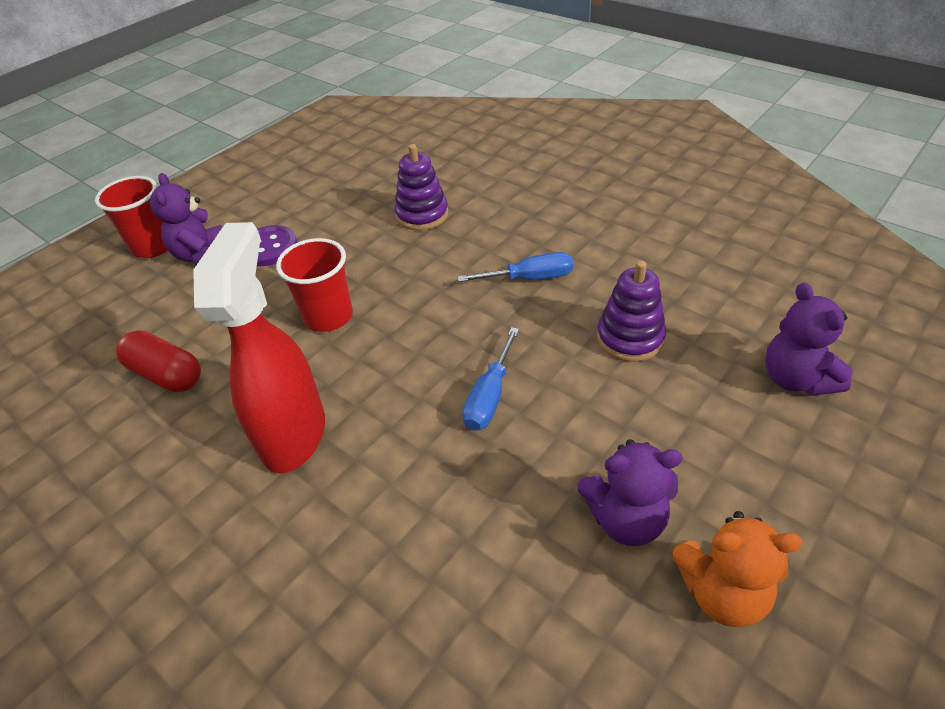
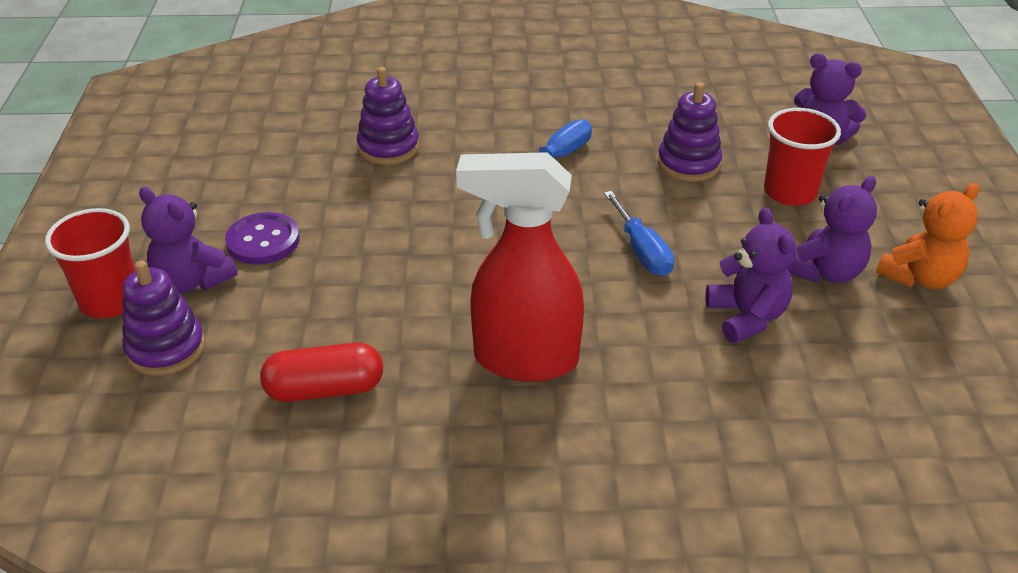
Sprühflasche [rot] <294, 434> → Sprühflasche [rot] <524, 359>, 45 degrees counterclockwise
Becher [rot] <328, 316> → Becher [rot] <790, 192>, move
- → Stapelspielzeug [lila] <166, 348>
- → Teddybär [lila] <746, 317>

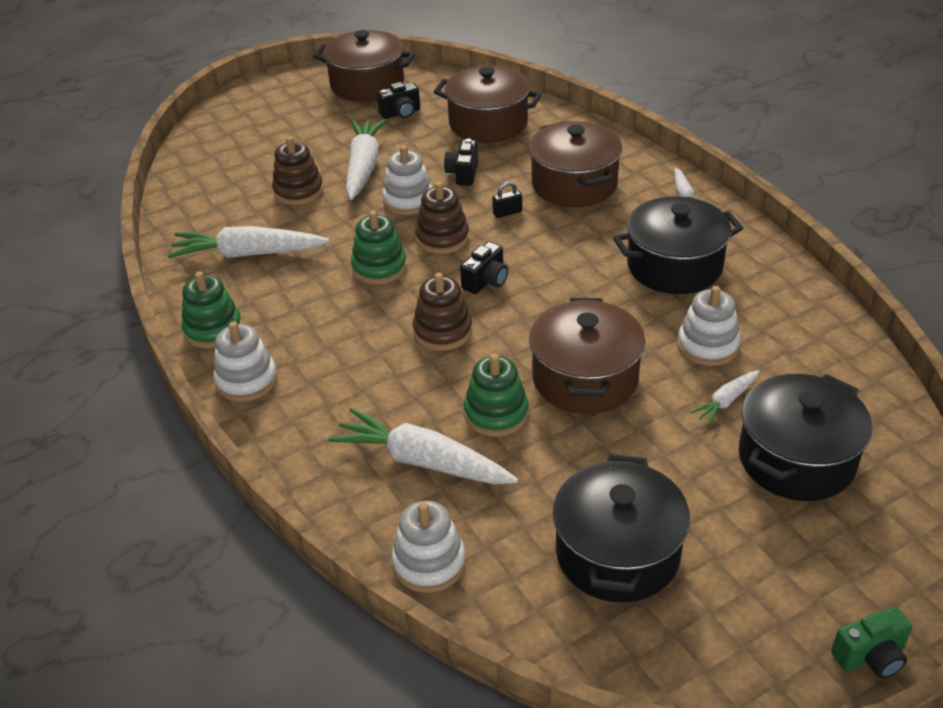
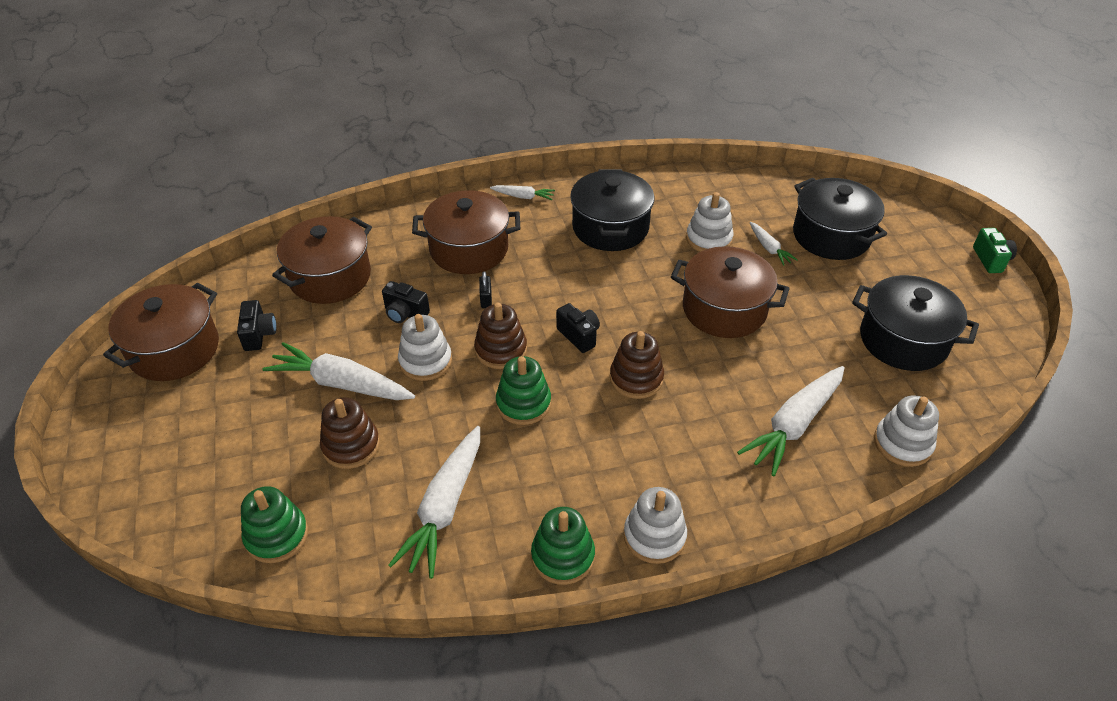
Stapelspielzeug [grün] <496, 414> → Stapelspielzeug [grün] <276, 536>, move

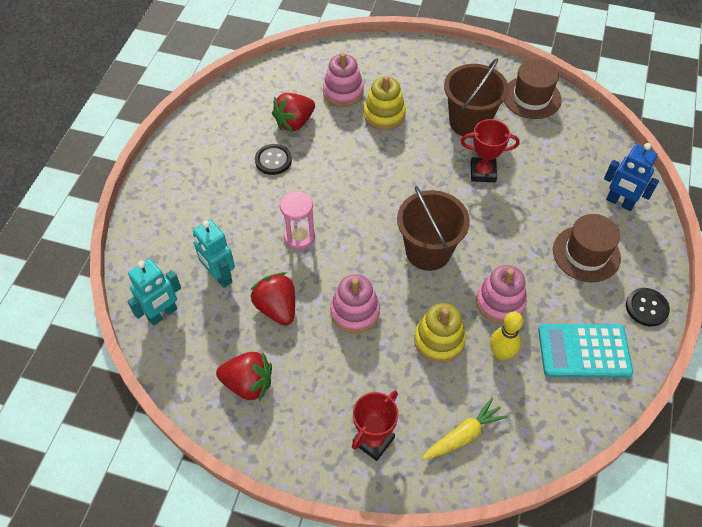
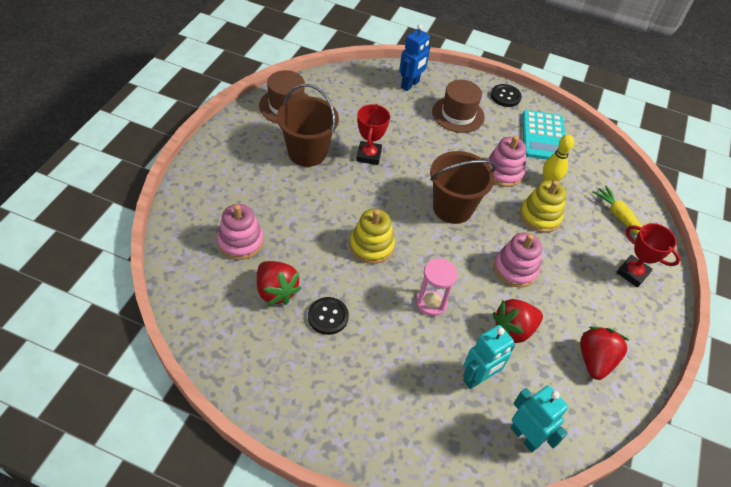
Stapelspielzeug [gelb] <384, 115> → Stapelspielzeug [gelb] <371, 246>, move

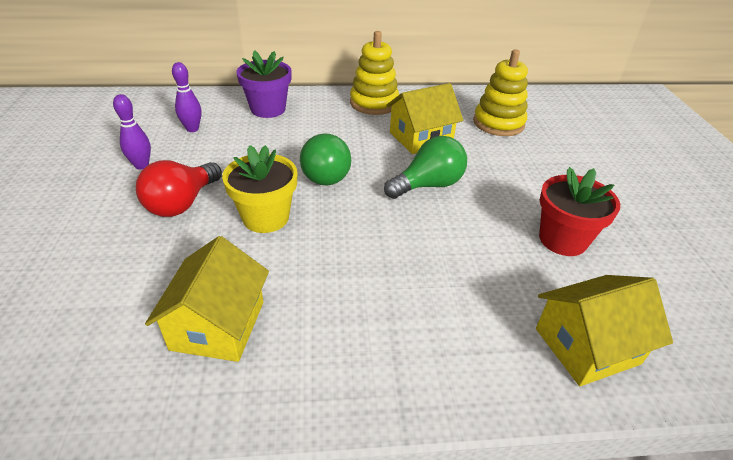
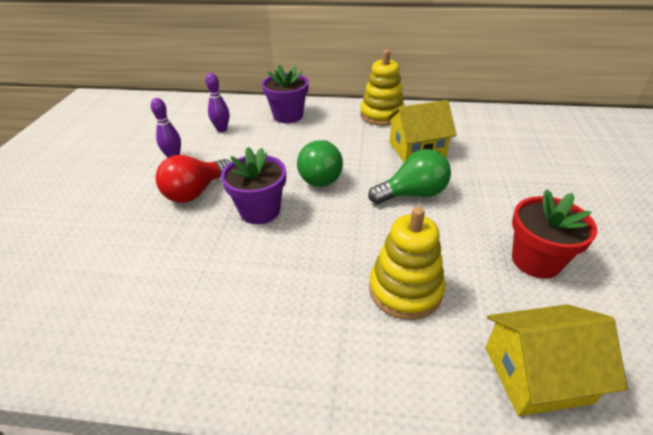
Haus [gelb] <218, 325> → -
Blumentopf [gelb] <266, 217> → Blumentopf [lila] <260, 211>
Stapelspielzeug [gelb] <498, 123> → Stapelspielzeug [gelb] <405, 290>, move

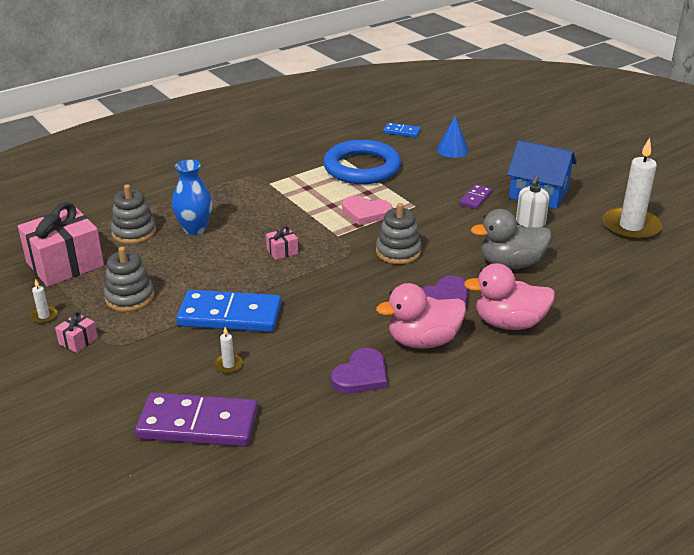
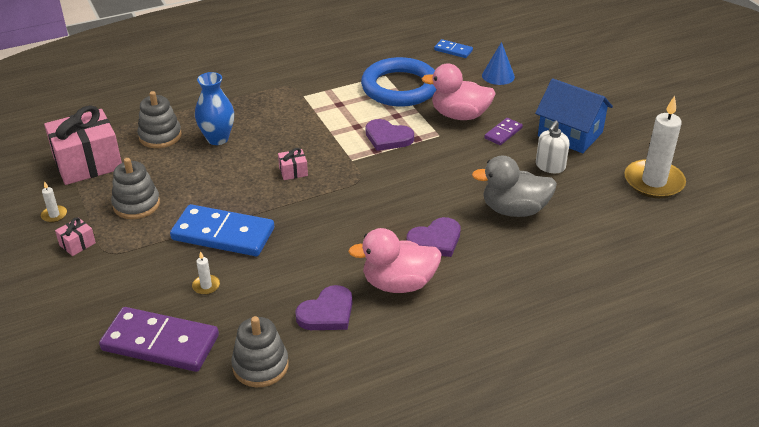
Herz [rosa] <365, 212> → Herz [lila] <387, 138>
Stapelspielzeug [grau] <398, 252> → Stapelspielzeug [grau] <260, 366>, move
Ente [rosa] <509, 323> → Ente [rosa] <459, 115>, move

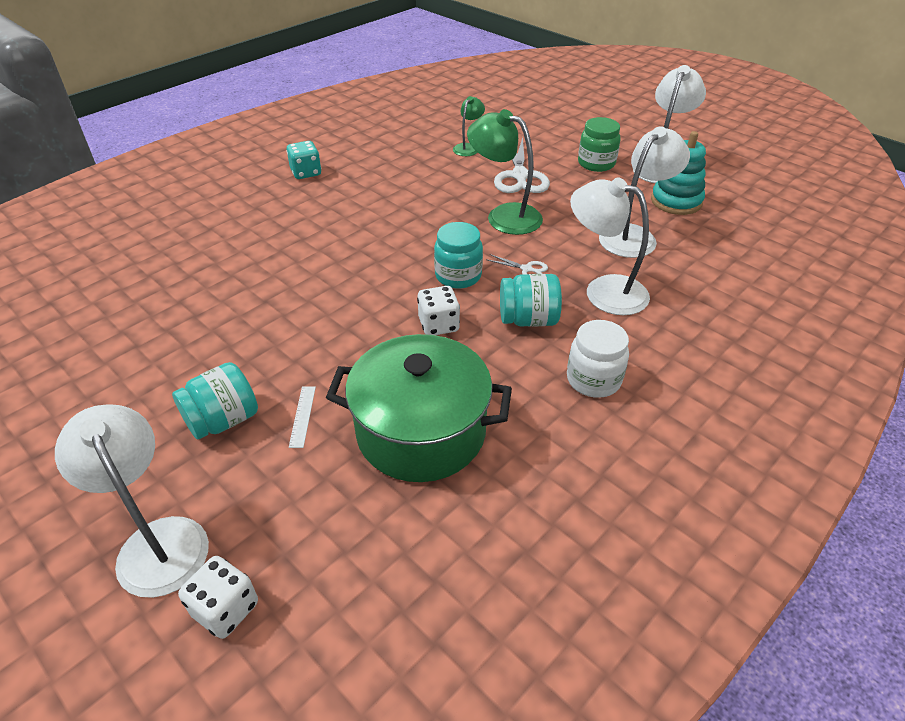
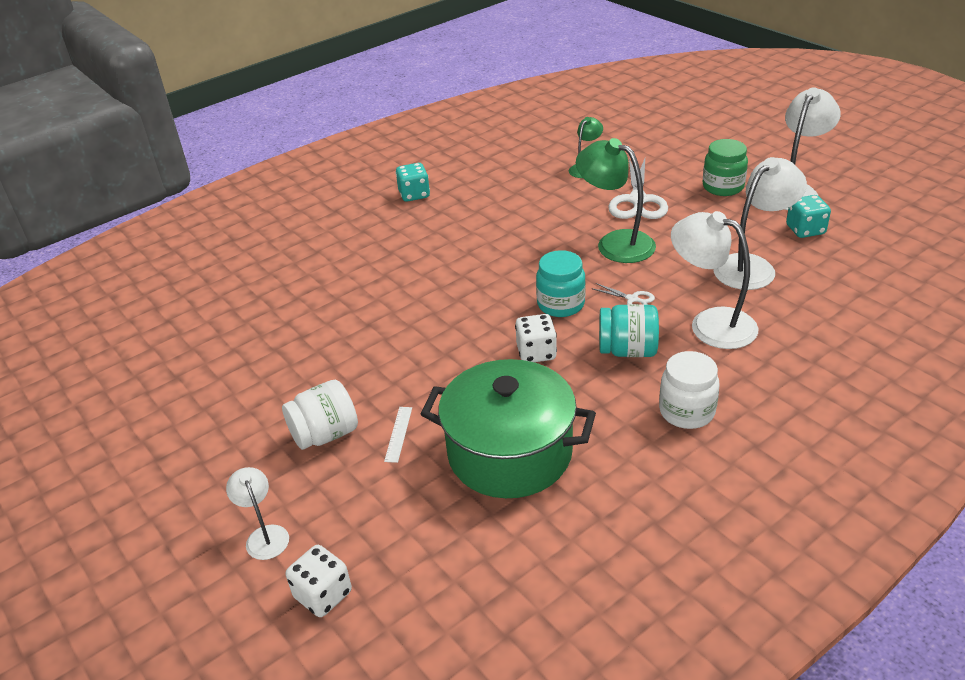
Lampe [weiß] <157, 541> → Lampe [weiß] <265, 535>, x0.54
Einmachglas [türkis] <223, 420> → Einmachglas [weiß] <325, 434>
Stapelspielzeug [türkis] <676, 201> → Spielwürfel [türkis] <805, 230>

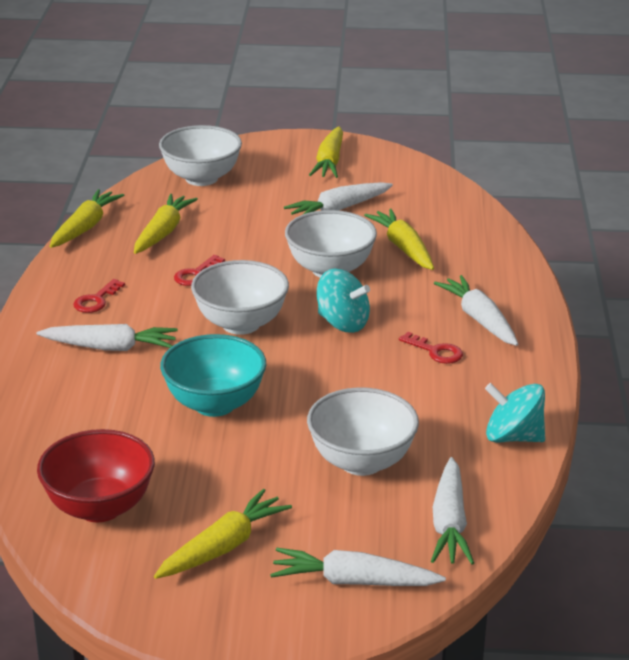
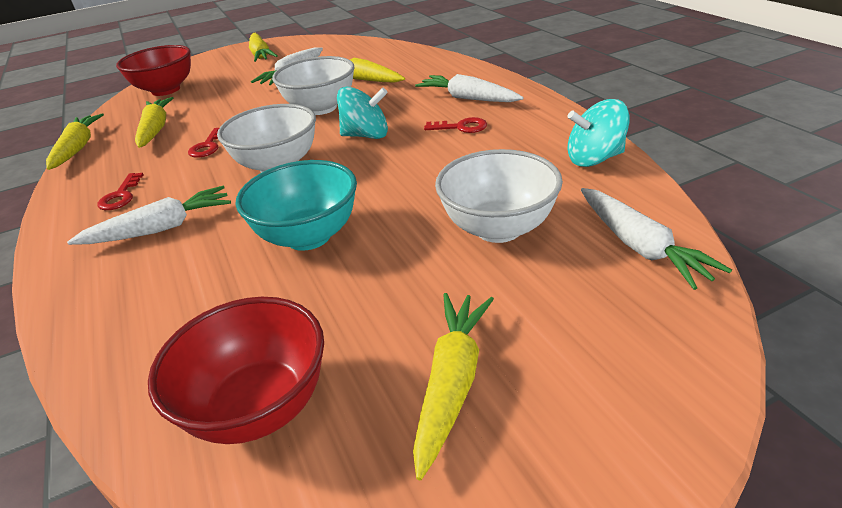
Schüssel [weiß] <201, 178> → Schüssel [rot] <166, 90>
Karotte [weiß] <353, 581> → -

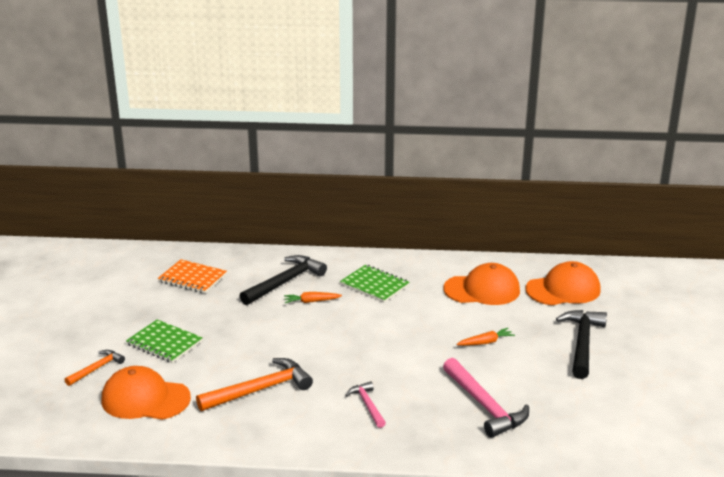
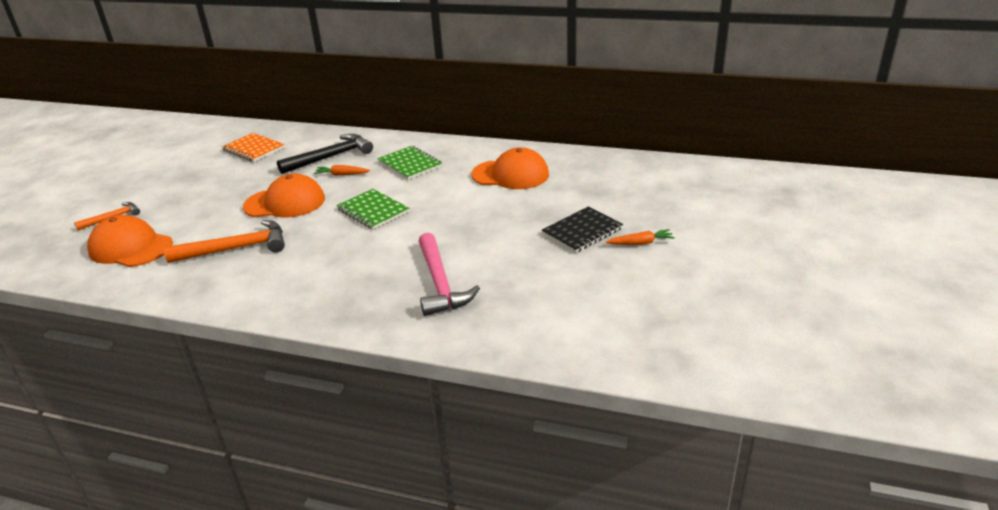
Notizbuch [grün] <164, 343> → Notizbuch [grün] <373, 211>, move
Hammer [rosa] <367, 405> → -
Karotte [orange] <486, 342> → Karotte [orange] <640, 243>, move
Kappe [orange] <563, 289> → Kappe [orange] <285, 203>, move
Hammer [schwarz] <582, 343> → Notizbuch [schwarz] <582, 231>

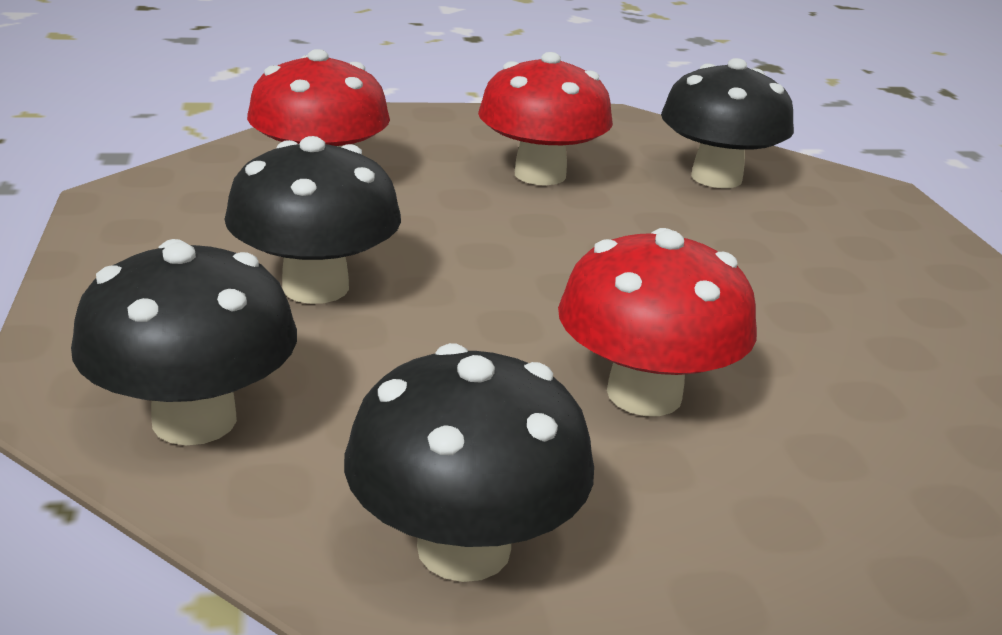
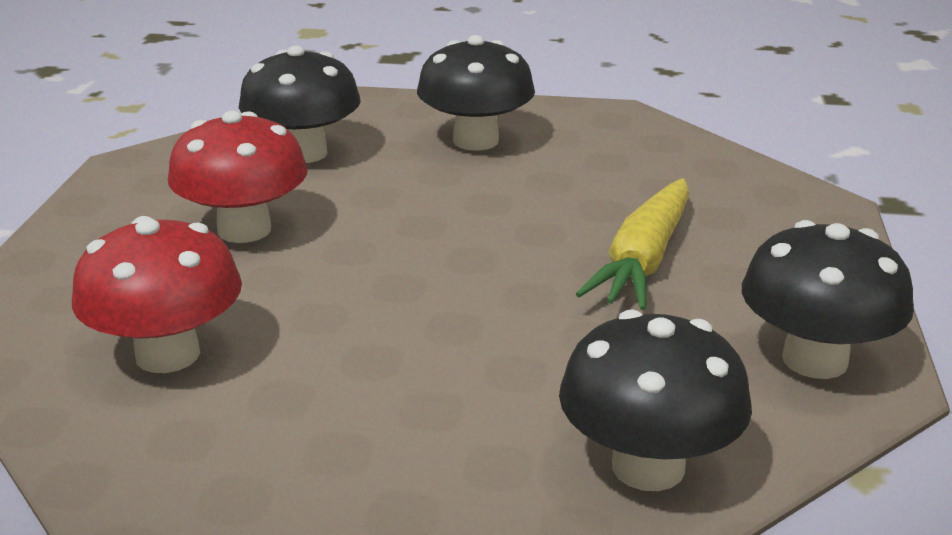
Pilz [schwarz] <315, 287> → Pilz [schwarz] <475, 141>, move
Pilz [rot] <644, 394> → Karotte [gelb] <644, 260>

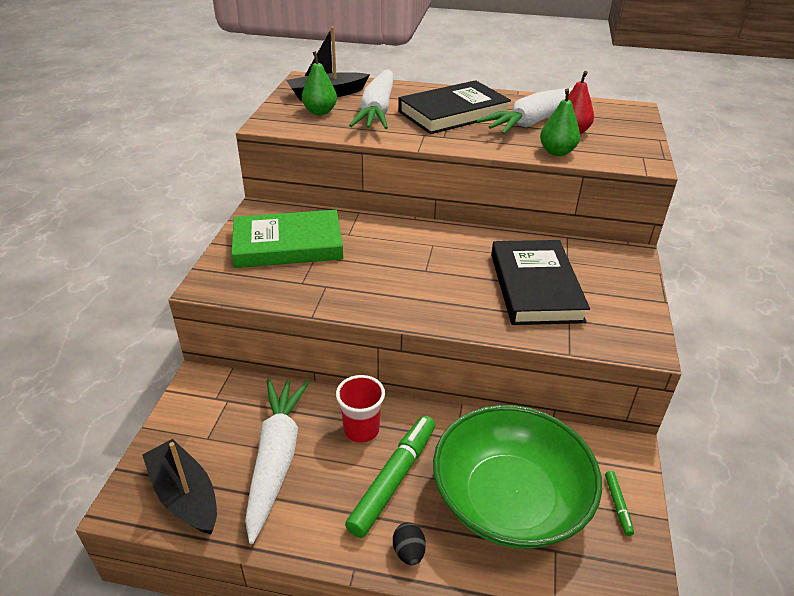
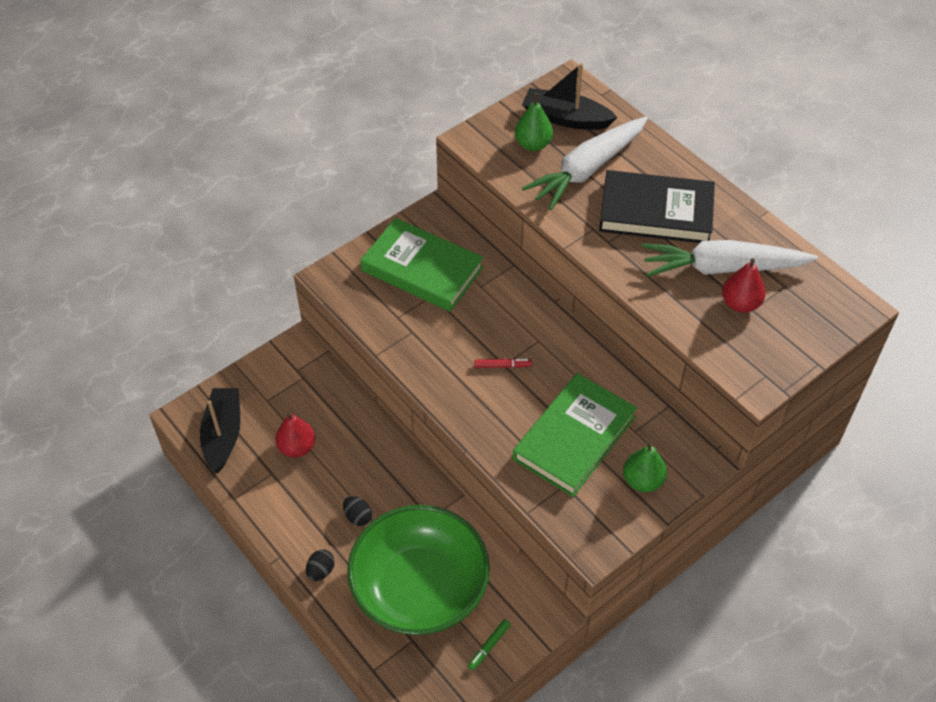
Karotte [weiß] <276, 459> → Birne [rot] <297, 447>
Becher [rot] <361, 430> → -
Filzstift [grün] <393, 479> → Ei [schwarz] <358, 517>
Buch [schwarz] <535, 287> → Buch [grün] <574, 438>
Birne [grün] <557, 152> → Birne [grün] <642, 480>, move
- → Filzstift [rot] <502, 366>

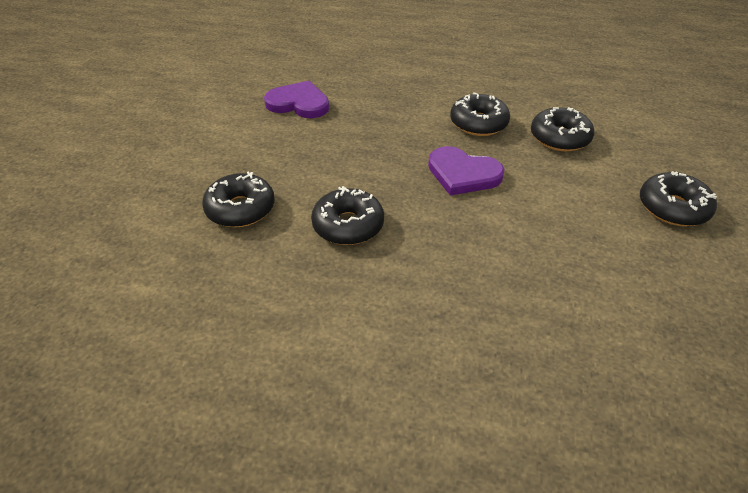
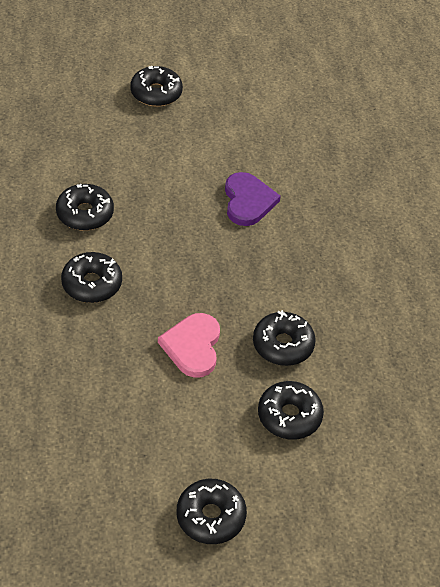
Herz [lila] <463, 174> → Herz [rosa] <192, 346>
- → Donut [schwarz] <156, 93>

